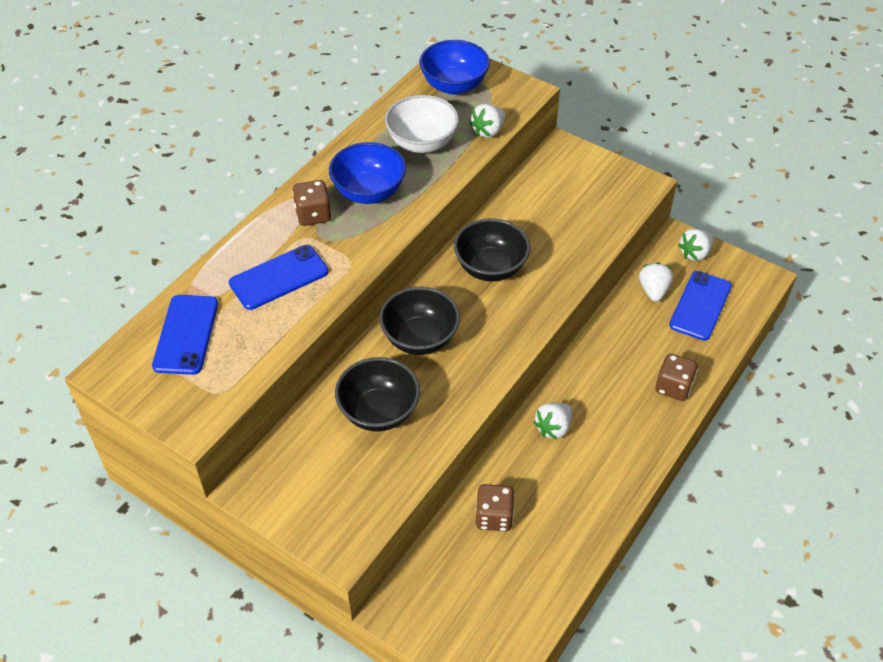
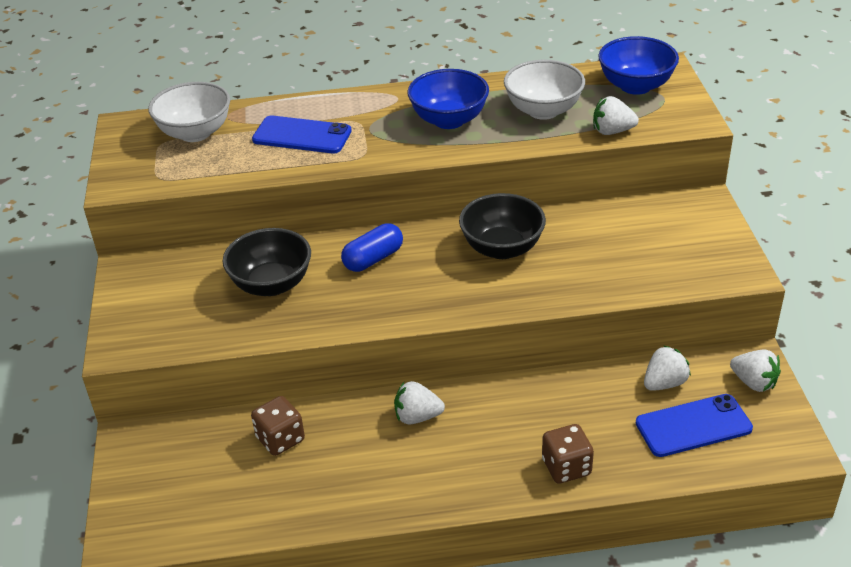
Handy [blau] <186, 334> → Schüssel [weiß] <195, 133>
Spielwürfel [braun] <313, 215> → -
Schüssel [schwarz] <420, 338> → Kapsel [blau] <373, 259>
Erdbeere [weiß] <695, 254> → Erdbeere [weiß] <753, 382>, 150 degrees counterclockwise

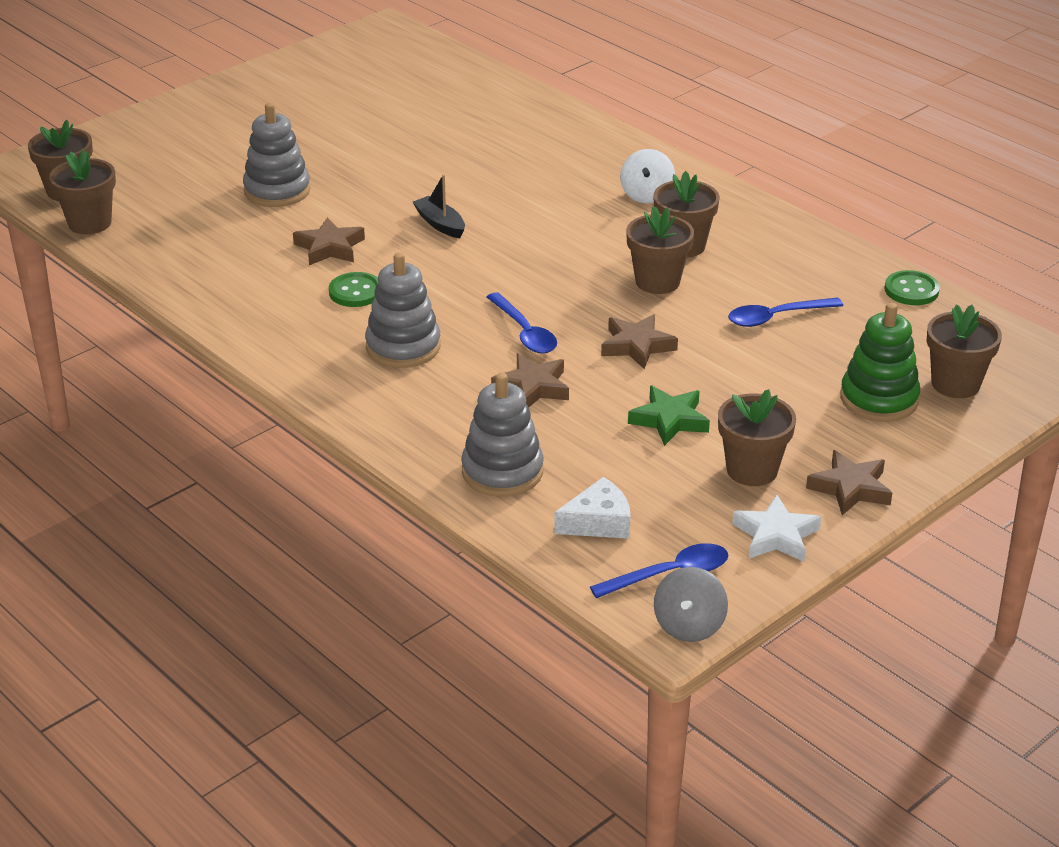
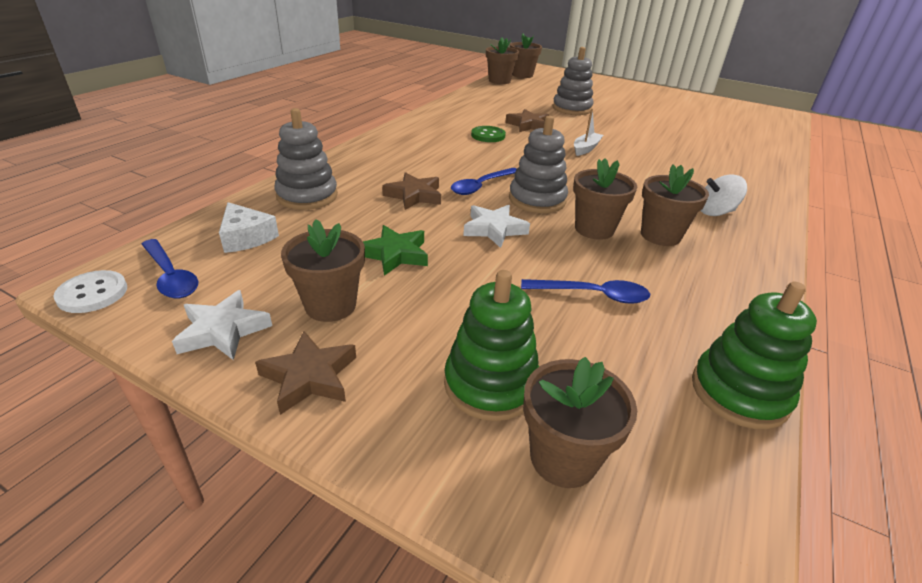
Stapelspielzeug [grau] <403, 347> → Stapelspielzeug [grau] <537, 200>, move
Boot [schwarz] <440, 224> → Boot [weiß] <586, 148>
Stern [braun] <637, 346> → Stern [weiß] <494, 229>
Kreisel [grau] <689, 626> → Knopf [weiß] <92, 293>
Löffel [blau] <775, 317> → Löffel [blau] <593, 295>, 135 degrees clockwise
Knopf [grün] <911, 290> → Stapelspielzeug [grün] <739, 393>

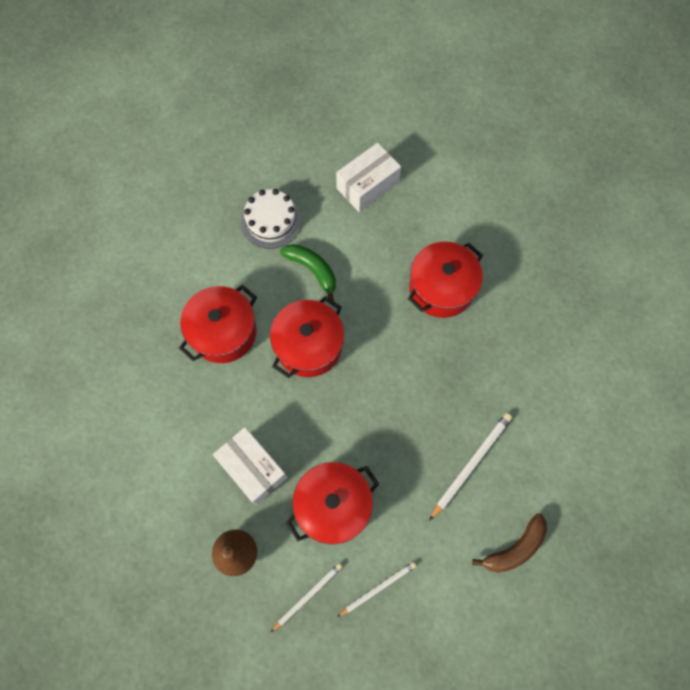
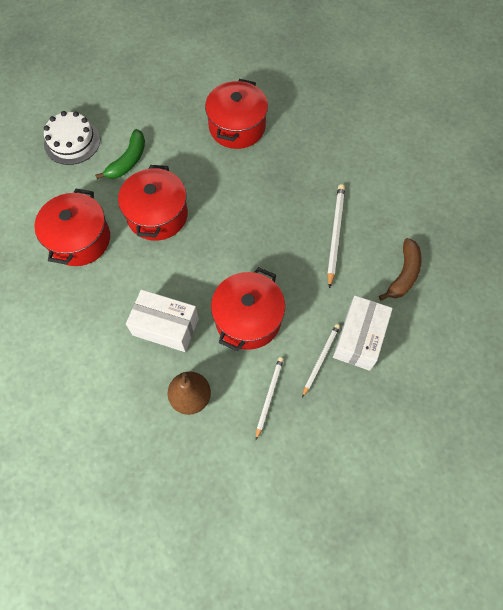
Banane [grün] <313, 270> → Banane [grün] <128, 161>, 105 degrees clockwise
Schachtel [weiß] <367, 185> → Schachtel [weiß] <359, 338>, move

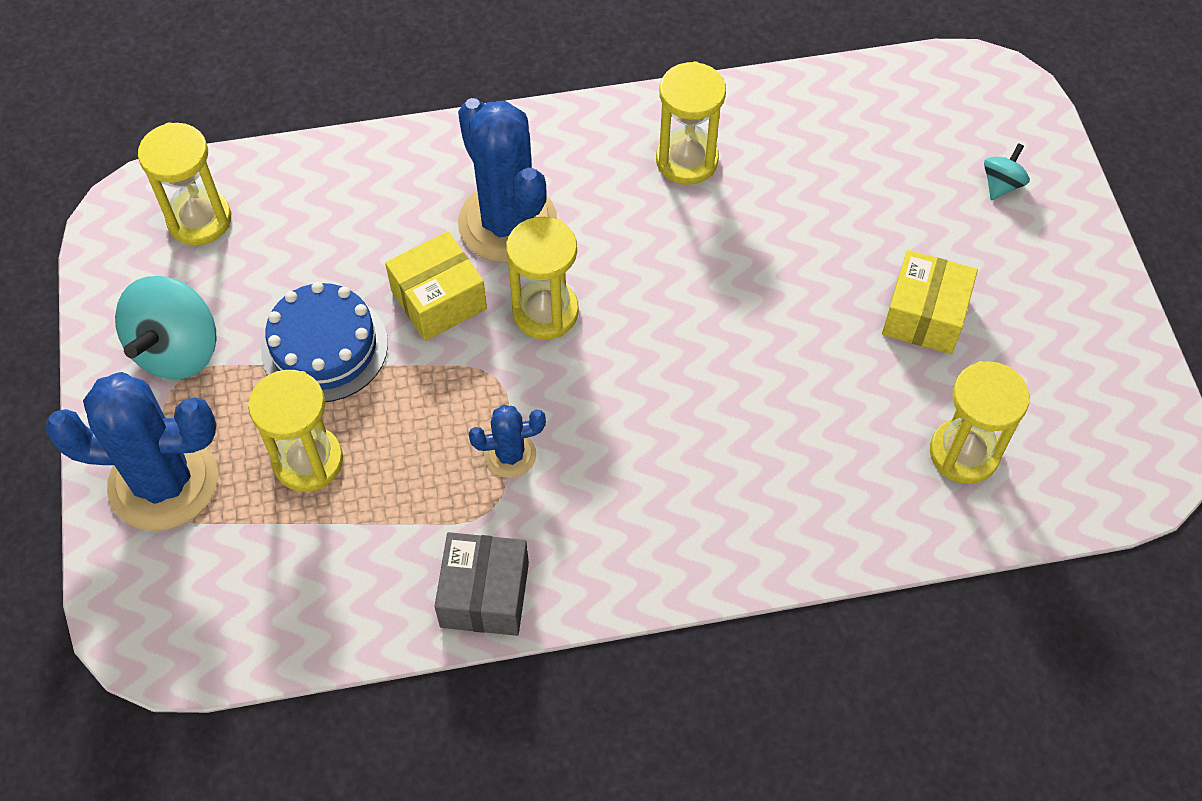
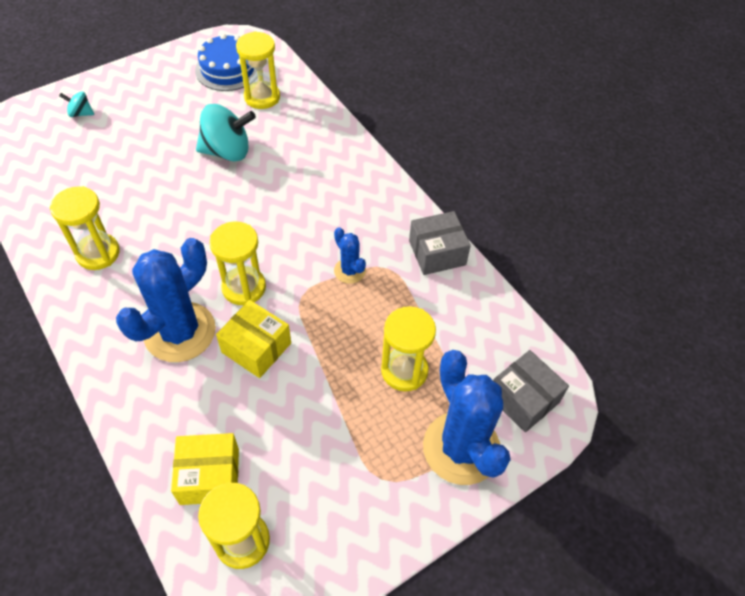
Kreisel [türkis] <177, 350> → Kreisel [türkis] <227, 151>, move
Kuchen [blau] <324, 347> → Kuchen [blau] <228, 69>, move
Schachtel [gelb] <924, 316> → Schachtel [gelb] <209, 476>, move
- → Schachtel [grau] <523, 399>

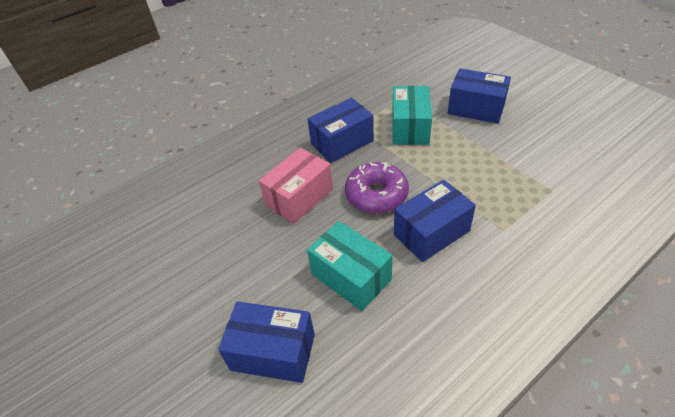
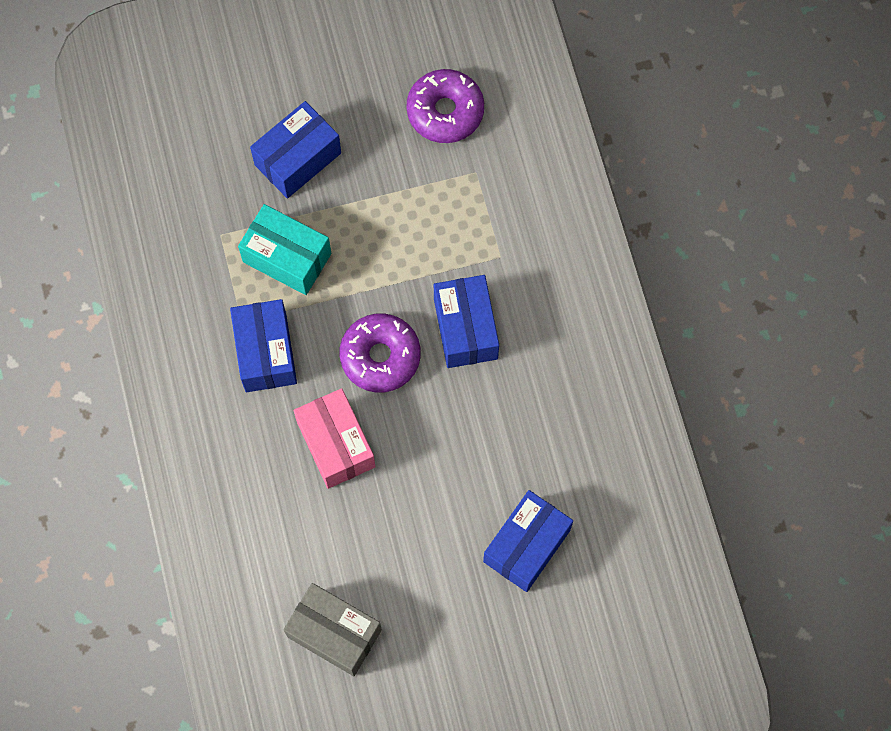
Schachtel [türkis] <351, 276> → -
- → Schachtel [grau] <334, 633>
- → Donut [lila] <445, 111>

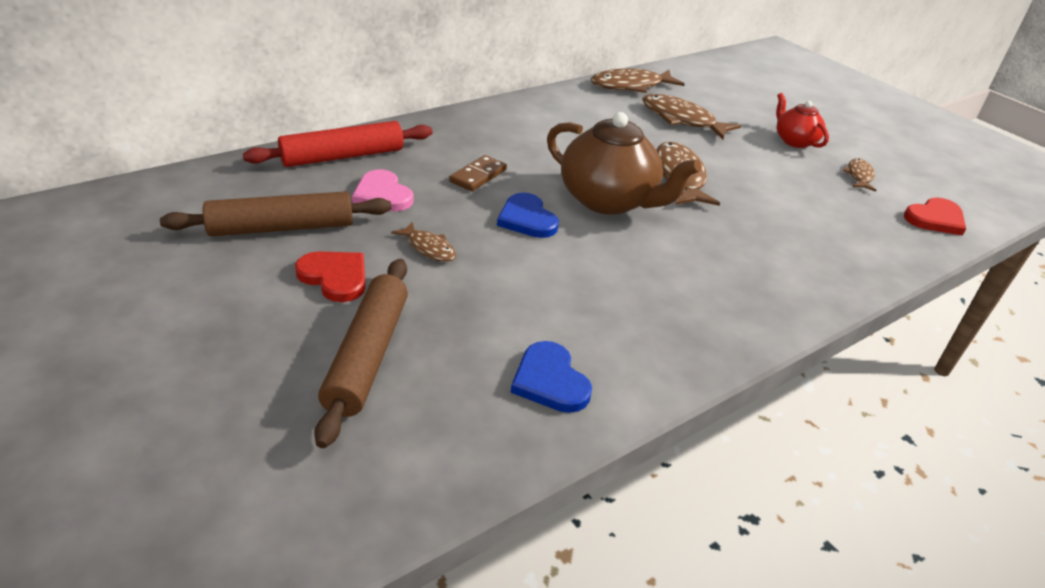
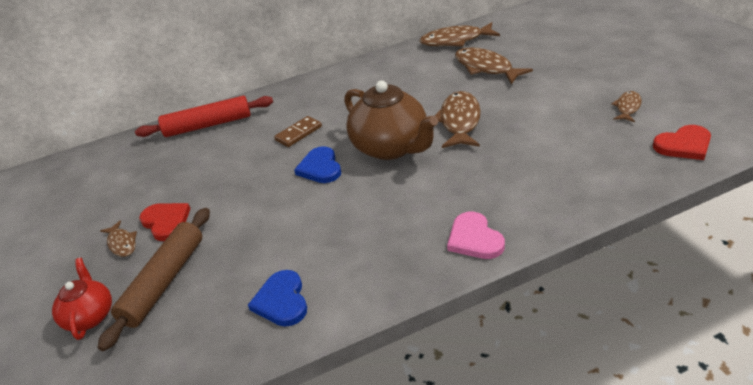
Nudelholz [braun] <282, 228> → -
Herz [rosa] <382, 194> → Herz [rosa] <474, 239>, move
Fisch [braun] <429, 248> → Fisch [braun] <122, 243>, move
Teekanne [rot] <794, 141> → Teekanne [rot] <90, 316>, move

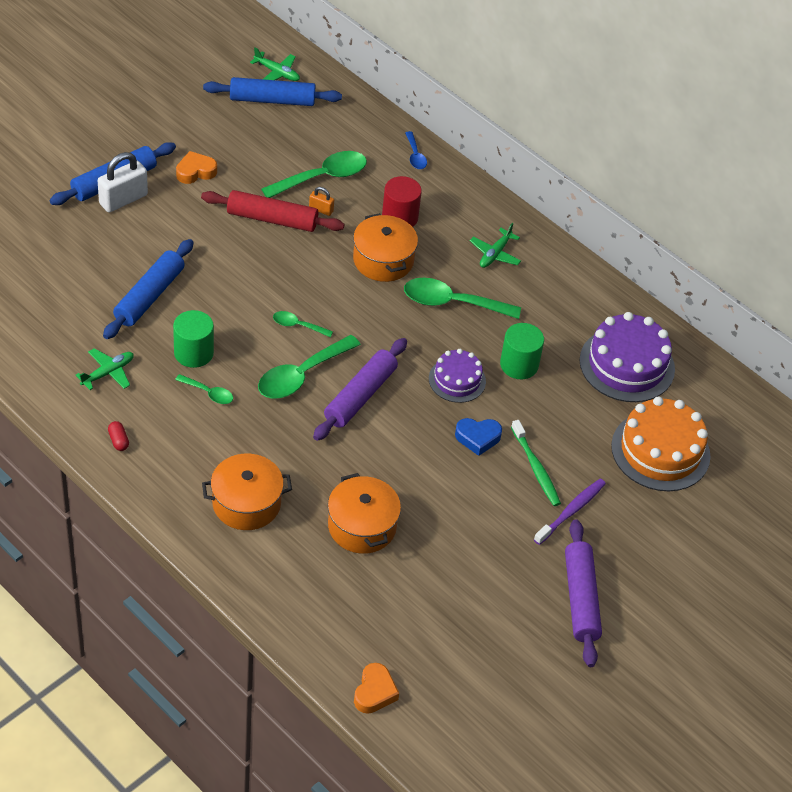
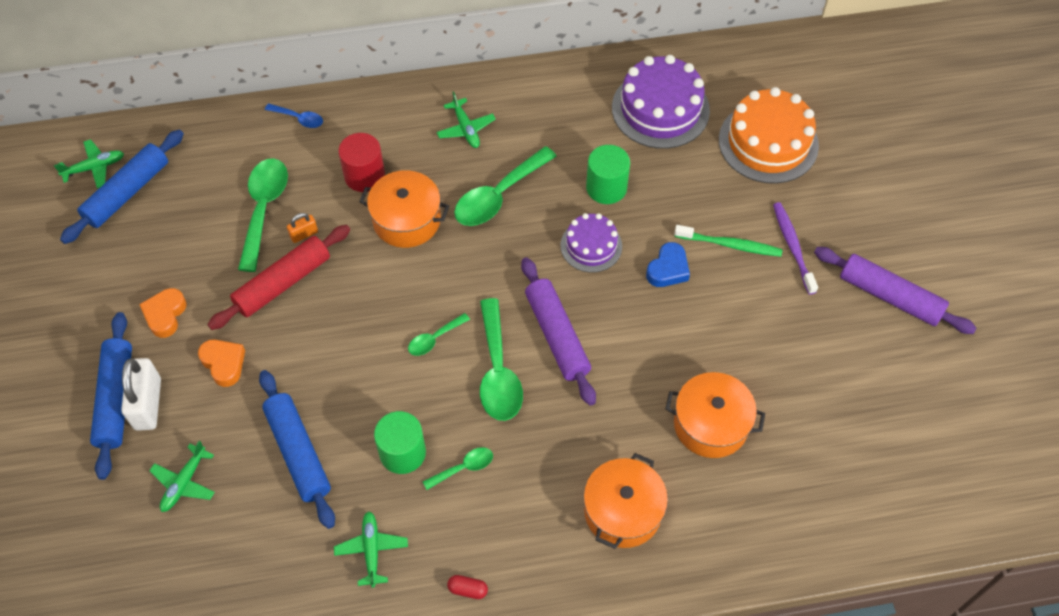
Herz [orange] <374, 692> → Herz [orange] <224, 363>, move
- → Flugzeug [grün] <184, 483>

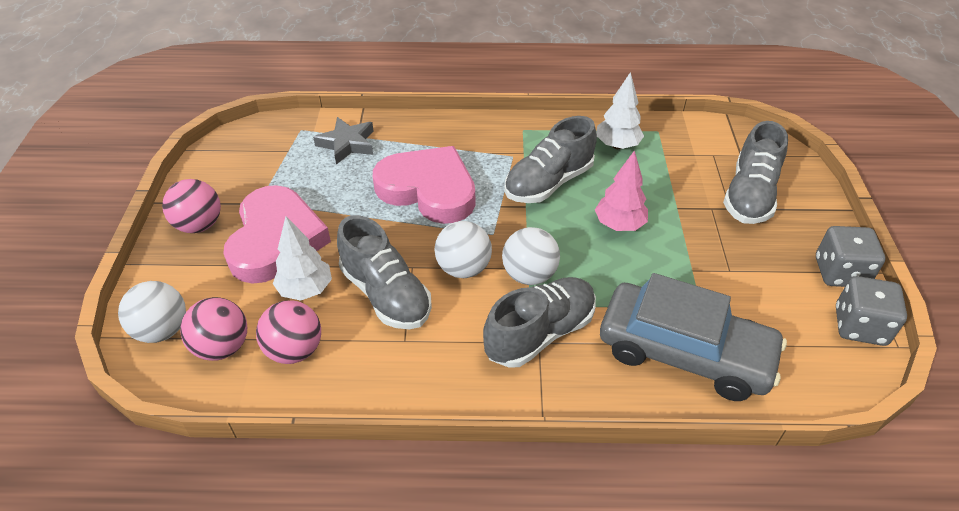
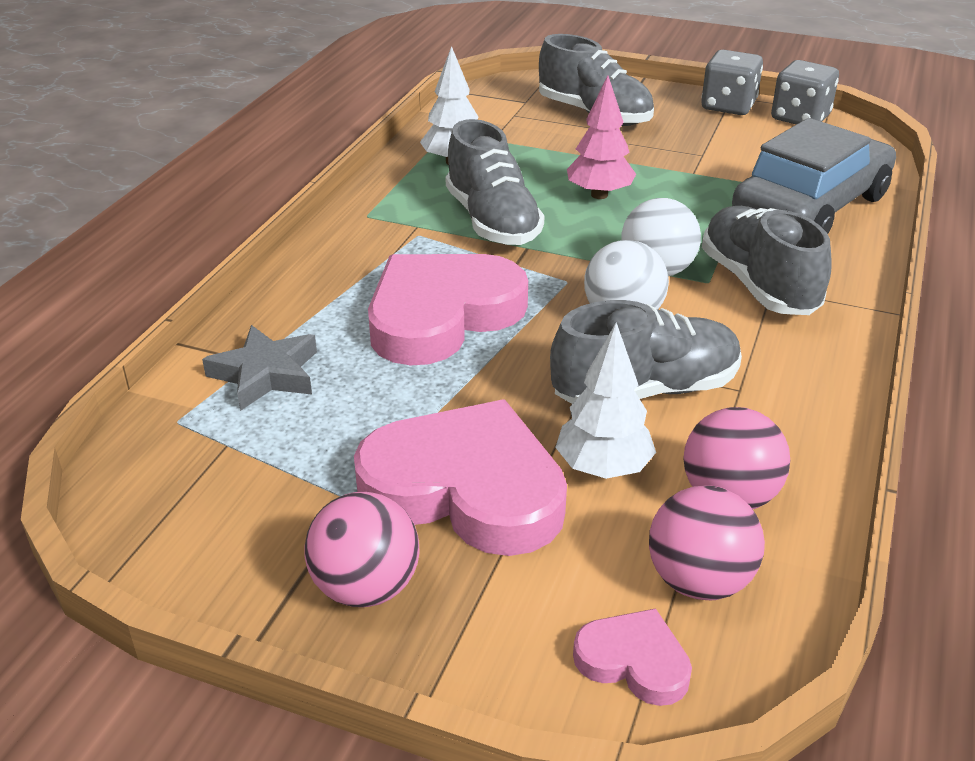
Ball [weiß] <162, 330> → Herz [rosa] <633, 661>

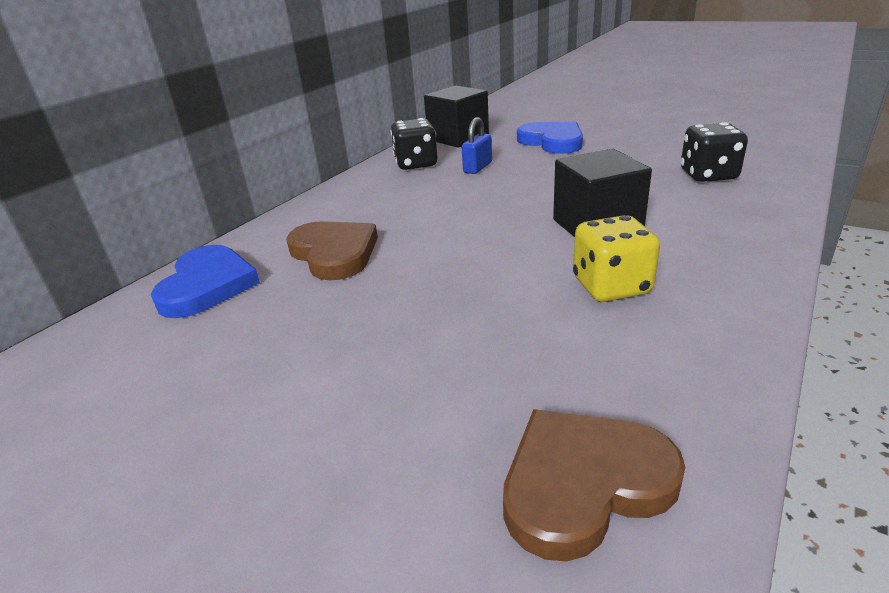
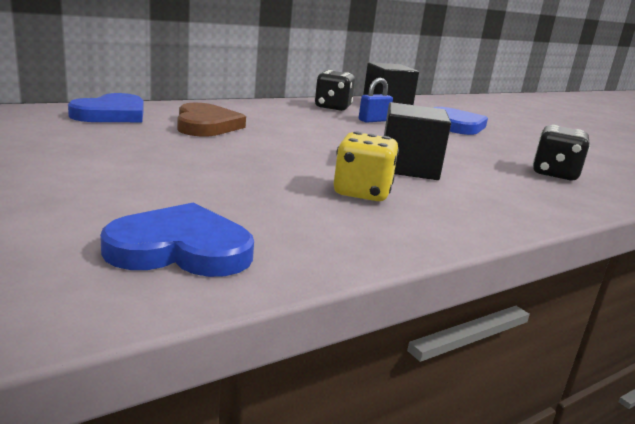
Herz [braun] <583, 483> → Herz [blau] <181, 249>

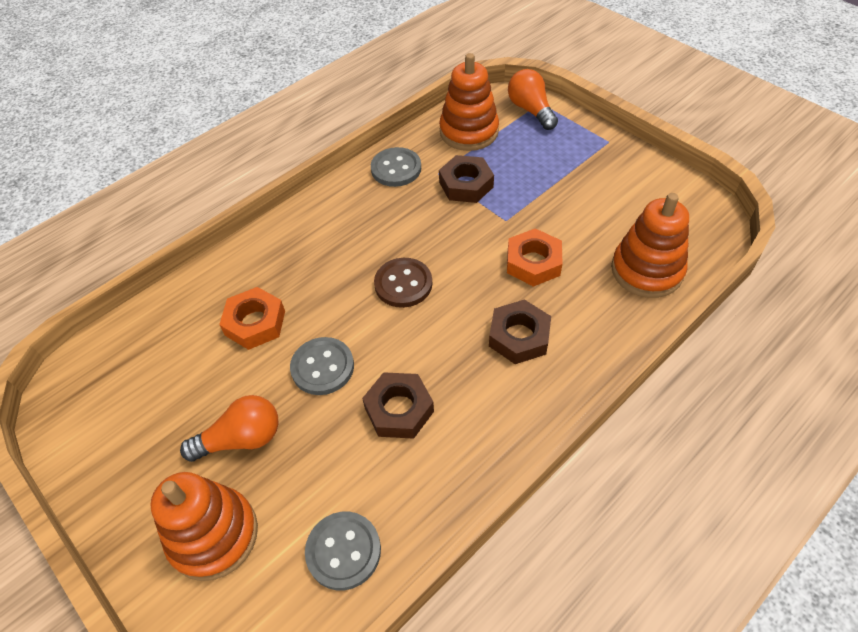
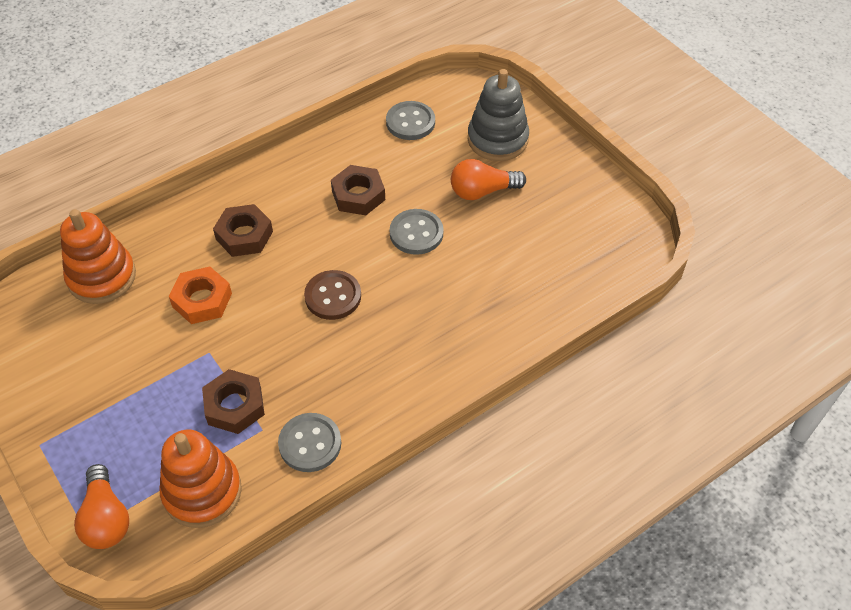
Stapelspielzeug [orange] <213, 535> → Stapelspielzeug [grau] <497, 139>
Sechskantmutter [orange] <255, 323> → -

